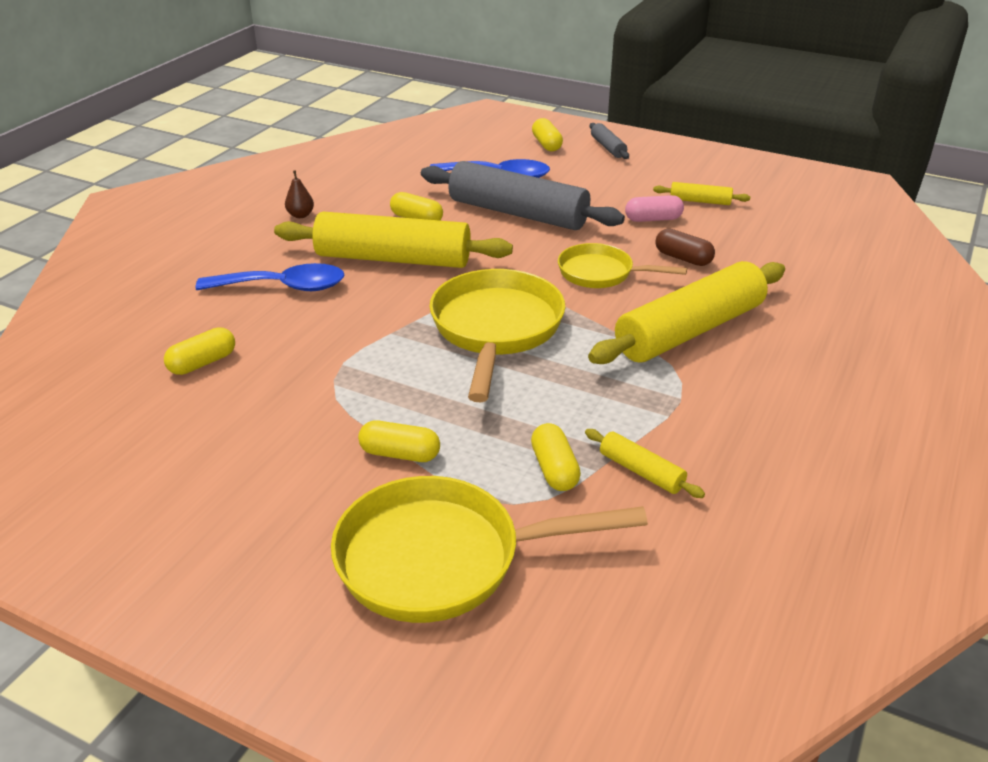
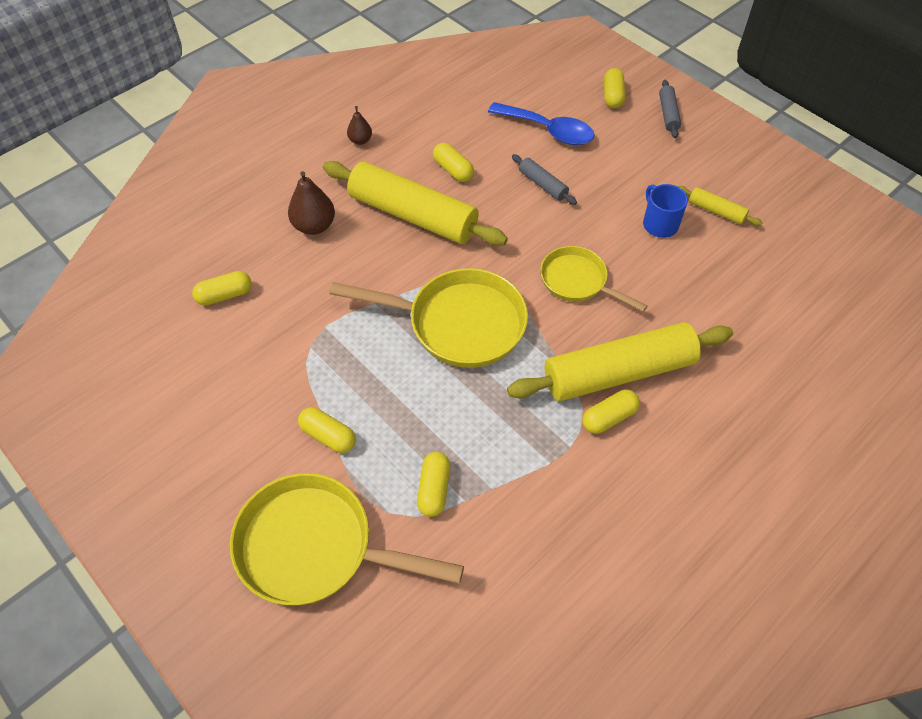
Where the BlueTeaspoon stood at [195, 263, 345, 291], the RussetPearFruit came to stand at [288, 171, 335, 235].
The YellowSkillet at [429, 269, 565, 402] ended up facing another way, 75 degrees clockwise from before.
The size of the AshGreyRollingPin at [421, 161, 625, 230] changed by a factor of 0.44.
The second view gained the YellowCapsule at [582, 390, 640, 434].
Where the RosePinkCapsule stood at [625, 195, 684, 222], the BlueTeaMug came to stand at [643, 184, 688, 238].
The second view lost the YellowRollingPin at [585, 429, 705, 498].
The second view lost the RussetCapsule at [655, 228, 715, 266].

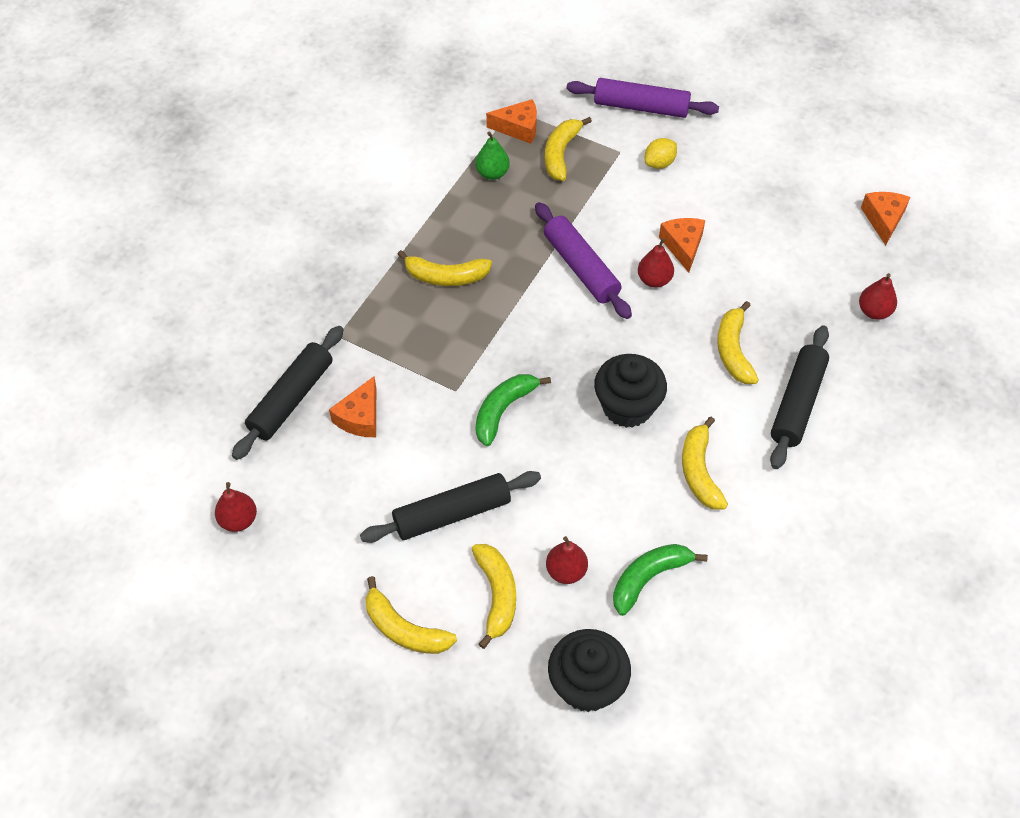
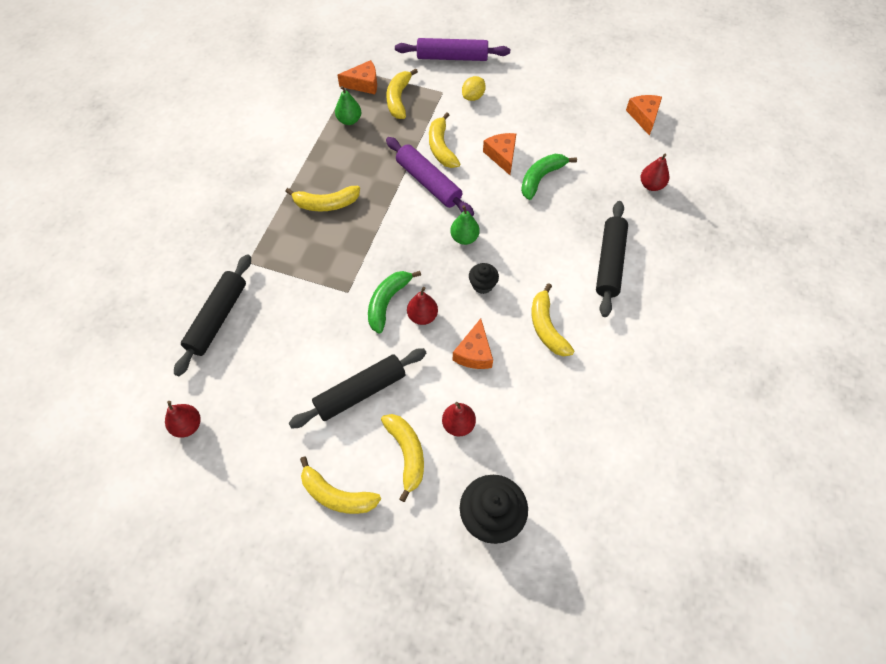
The CrimsonPearFruit ended up elsewhere, having gone from [638, 238, 674, 288] to [407, 287, 438, 325].
The YellowBananaFruit ended up elsewhere, having gone from [717, 301, 759, 384] to [429, 112, 461, 168].
The second view gained the EmeraldPearFruit at [450, 205, 480, 245].
The BrightOrangePieceOfCheese ended up elsewhere, having gone from [329, 376, 376, 437] to [453, 318, 493, 369].
The size of the BlackMuffin at [594, 354, 667, 428] changed by a factor of 0.54.
The EmeraldBananaFruit ended up elsewhere, having gone from [613, 544, 708, 616] to [521, 154, 577, 200].

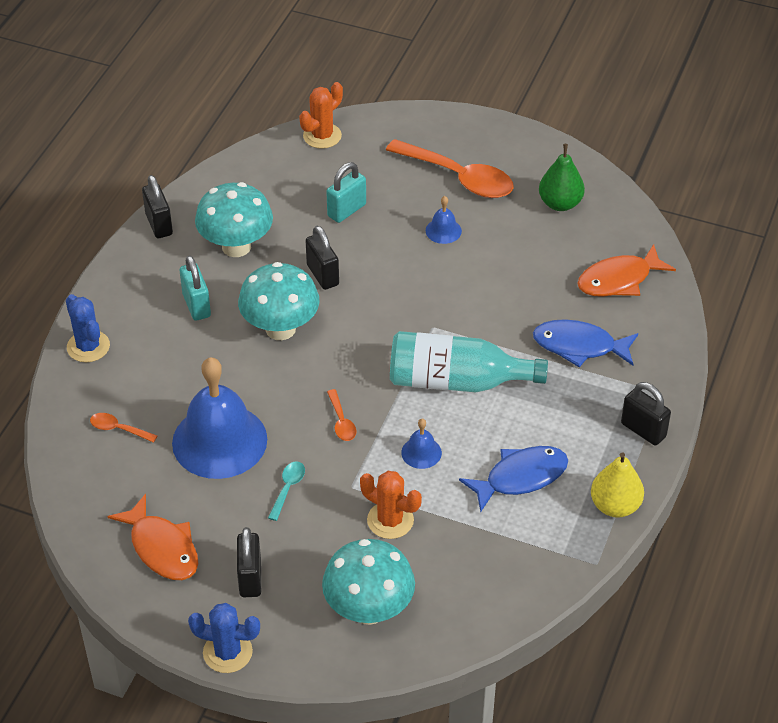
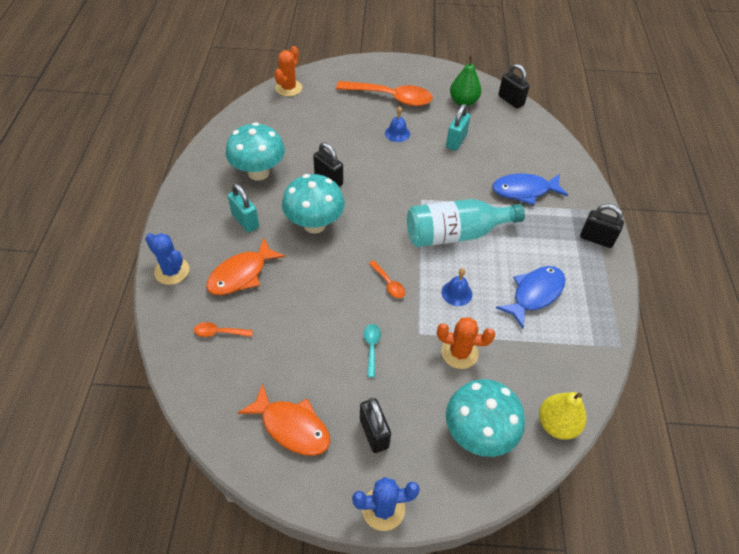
The BrightOrangeToyFish ended up elsewhere, having gone from [577, 244, 676, 297] to [206, 238, 285, 295].
The TurquoiseLock ended up elsewhere, having gone from [326, 162, 366, 223] to [446, 104, 471, 151].
The BlackLock ended up elsewhere, having gone from [142, 175, 173, 238] to [498, 64, 530, 109].
The YellowPearFruit ended up elsewhere, having gone from [591, 452, 644, 518] to [539, 392, 587, 440].
The second view lost the BlueHandBell at [172, 357, 267, 479].

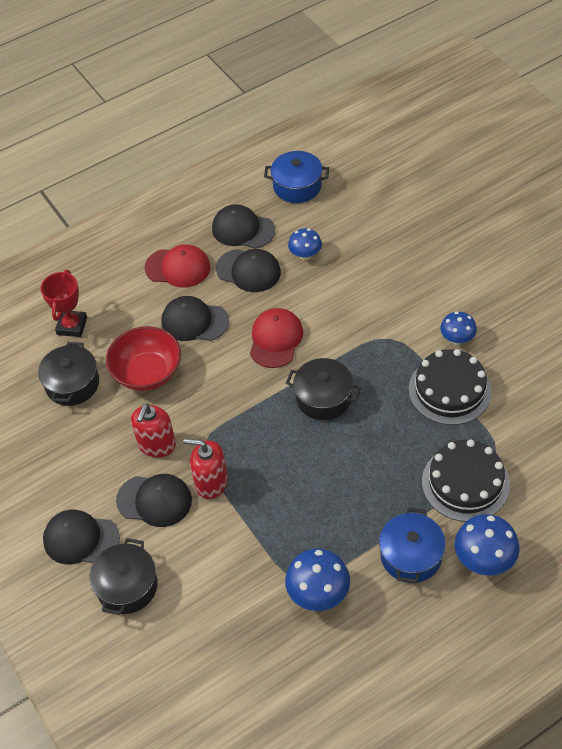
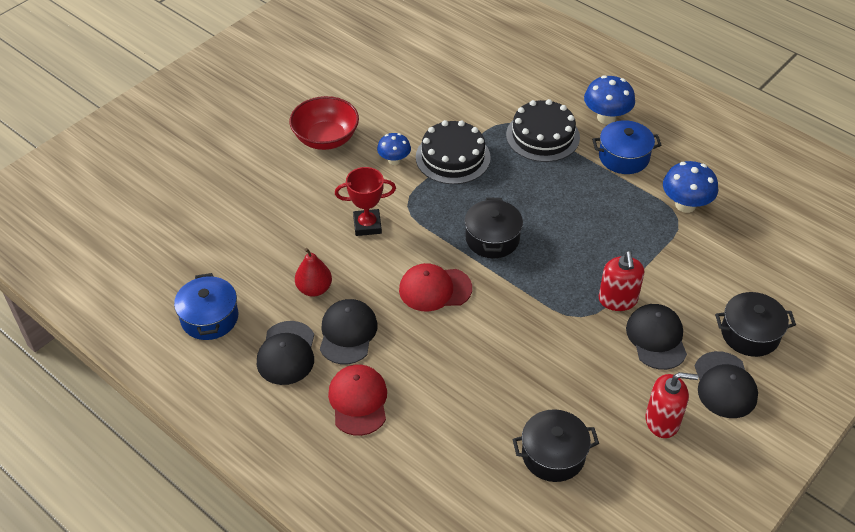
The CrimsonDeepDish ended up elsewhere, having gone from [106, 326, 181, 391] to [290, 96, 359, 150].
Where the BlueMushroom stood at [288, 228, 322, 260], the CrimsonPearFruit came to stand at [295, 248, 332, 297].
The CrimsonAwardCup ended up elsewhere, having gone from [40, 270, 87, 337] to [335, 167, 396, 236].
The CrimsonSoapPump ended up elsewhere, having gone from [131, 403, 176, 457] to [645, 372, 698, 438].
The second view lost the BlackCap at [161, 296, 229, 341].

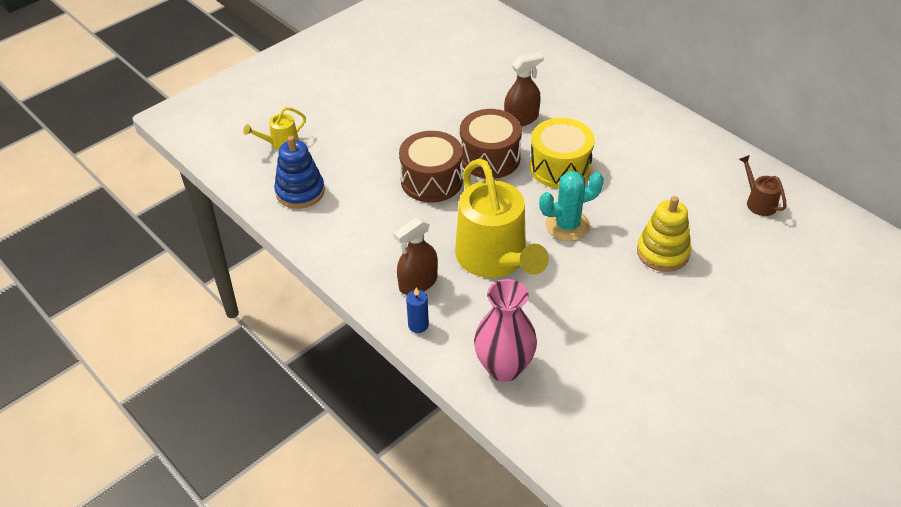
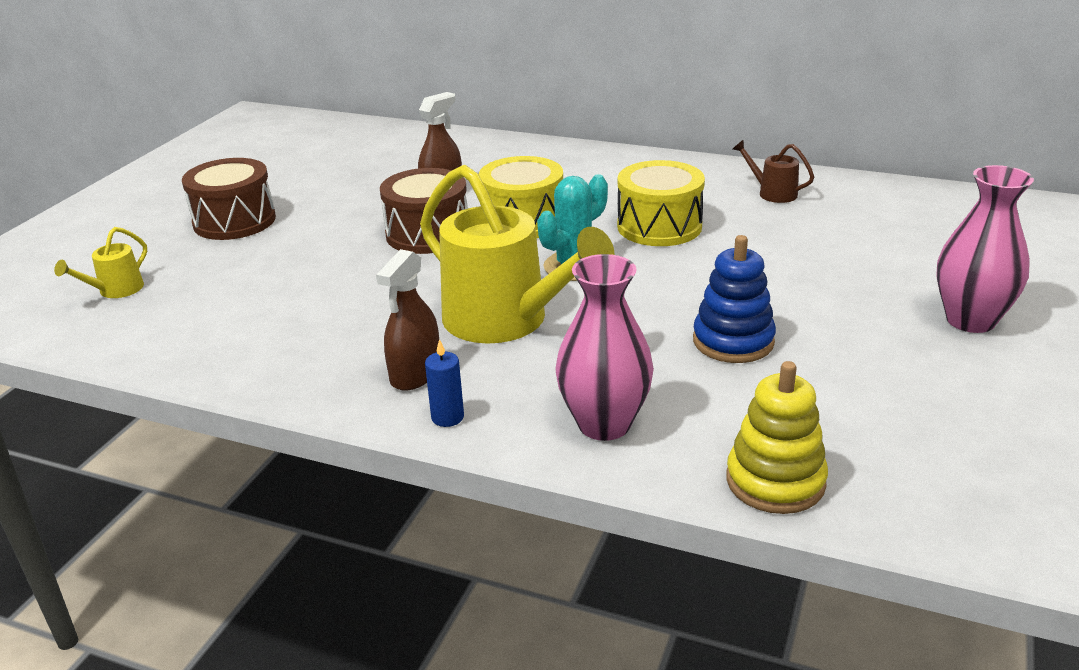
The RussetSnareDrum ended up elsewhere, having gone from [399, 131, 463, 203] to [182, 158, 276, 240].
The second view gained the YellowSnareDrum at [617, 160, 705, 246].
The BlueStackingRings ended up elsewhere, having gone from [274, 136, 325, 209] to [693, 235, 776, 363].
The YellowStackingRings ended up elsewhere, having gone from [637, 196, 691, 272] to [726, 361, 828, 514].
The second view gained the RosePinkTallVase at [936, 165, 1034, 333].

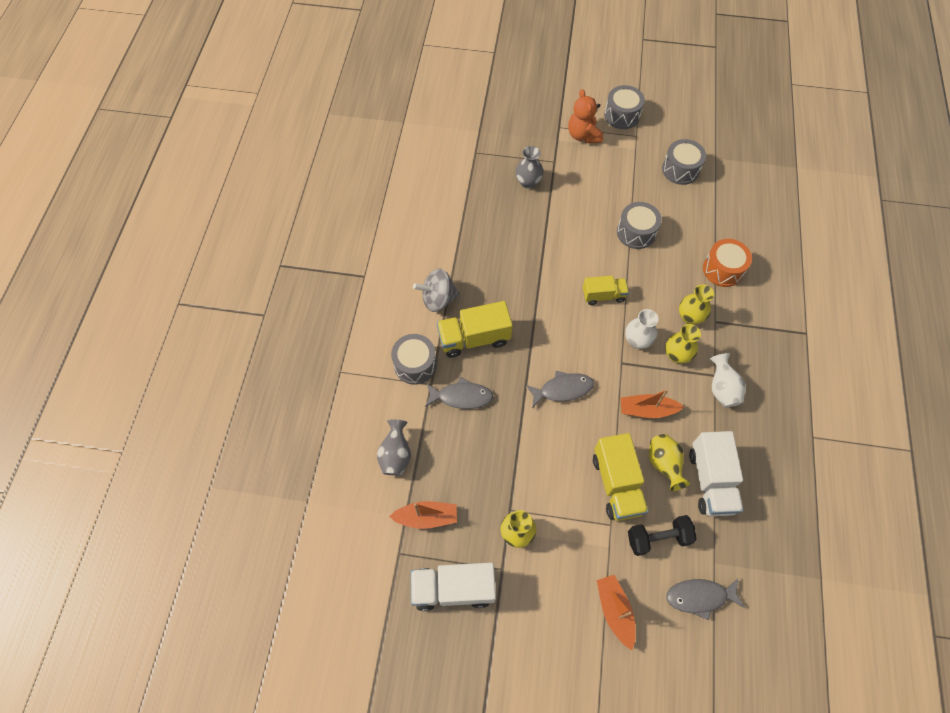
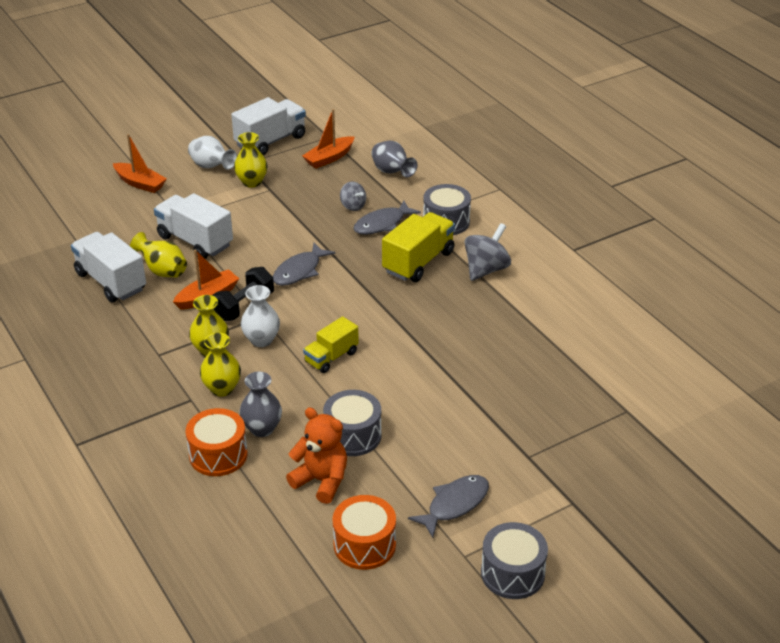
What was the YellowTruck at [593, 433, 649, 521] turned into the PureWhiteTruck at [154, 193, 233, 259].
The PureWhiteTallVase ended up elsewhere, having gone from [710, 353, 746, 408] to [188, 136, 237, 170].
The BlackFreeWeight ended up elsewhere, having gone from [628, 515, 697, 556] to [212, 267, 274, 321].
The AshGreyTallVase ended up elsewhere, having gone from [515, 146, 544, 189] to [239, 371, 282, 437].
The BrightOrangeTeddyBear ended up elsewhere, having gone from [568, 89, 603, 143] to [286, 408, 347, 504].
What was the AshGreySnareDrum at [662, 139, 706, 185] turned into the BrightOrangeSnareDrum at [333, 495, 396, 570].
The second view gained the AshGreySpinningTop at [340, 182, 366, 211].
The AshGreyToyFish ended up elsewhere, having gone from [666, 578, 745, 621] to [408, 475, 489, 538].

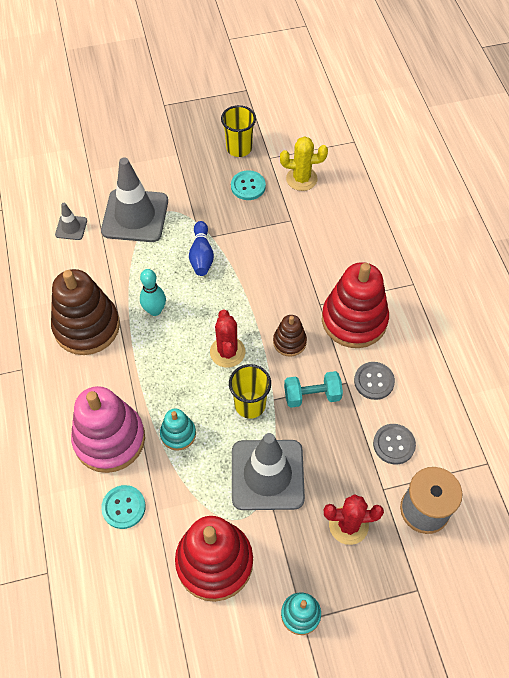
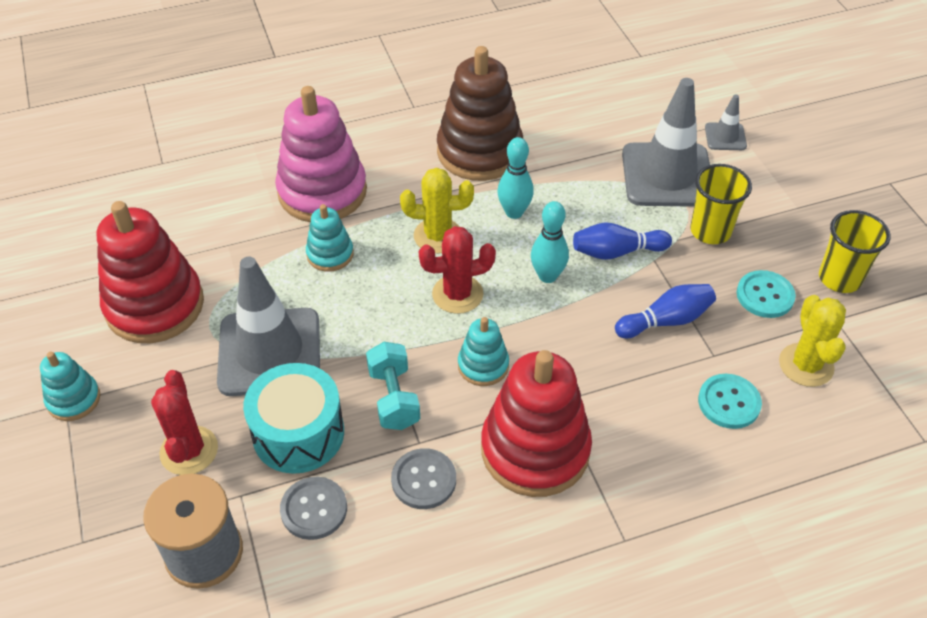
The second view gained the TurquoiseSnareDrum at [243, 363, 344, 474].
The second view gained the YellowSaguaroCactus at [400, 168, 474, 254].
What was the RussetStackingRings at [273, 315, 307, 357] turned into the TurquoiseStackingRings at [458, 317, 509, 386].
The second view gained the TurquoiseSkittle at [531, 201, 569, 283].
The second view gained the BlueSkittle at [615, 284, 716, 338].
The YellowTumbler ended up elsewhere, having gone from [229, 364, 271, 419] to [690, 164, 752, 244].
The TurquoiseSewingButton ended up elsewhere, having gone from [101, 485, 146, 529] to [698, 374, 762, 429].
The AshGreyRoadCone ended up elsewhere, having gone from [55, 203, 87, 240] to [705, 94, 747, 150].

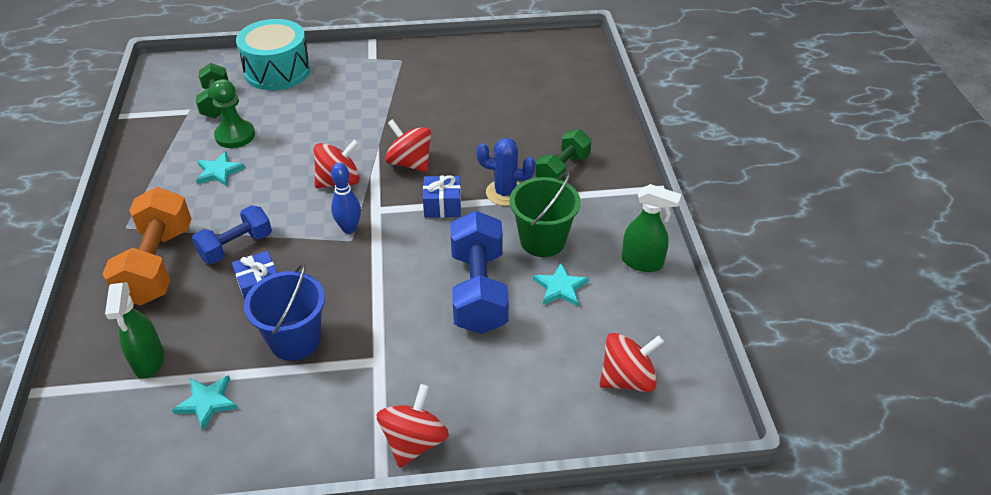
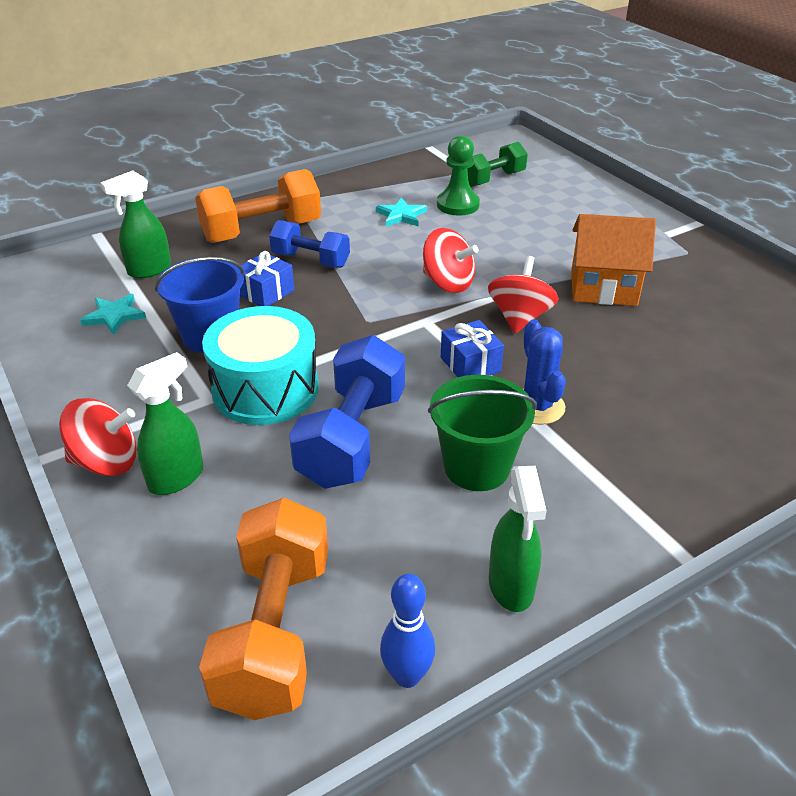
The second view gained the EmeraldSprayCleaner at [127, 352, 204, 495].
Where the CrimsonSpinningTop stood at [599, 333, 664, 392], the BrightOrangeFreeWeight came to stand at [199, 498, 328, 720].
The TurquoiseSnareDrum ended up elsewhere, having gone from [236, 19, 311, 90] to [202, 306, 319, 425].
The BlueFreeWeight at [450, 211, 509, 334] ended up facing another way, 45 degrees counterclockwise from before.
The BlueSkittle ended up elsewhere, having gone from [331, 163, 361, 234] to [380, 574, 435, 688].
The second view gained the BrightOrangeHouse at [571, 214, 656, 306].
The second view lost the TurquoiseStar at [533, 263, 589, 306].
The second view lost the EmeraldFreeWeight at [535, 130, 592, 181].

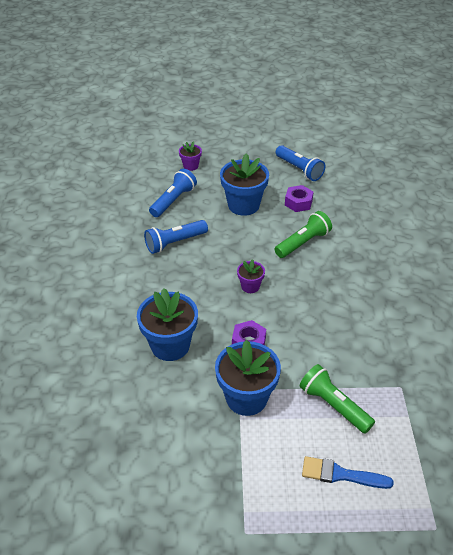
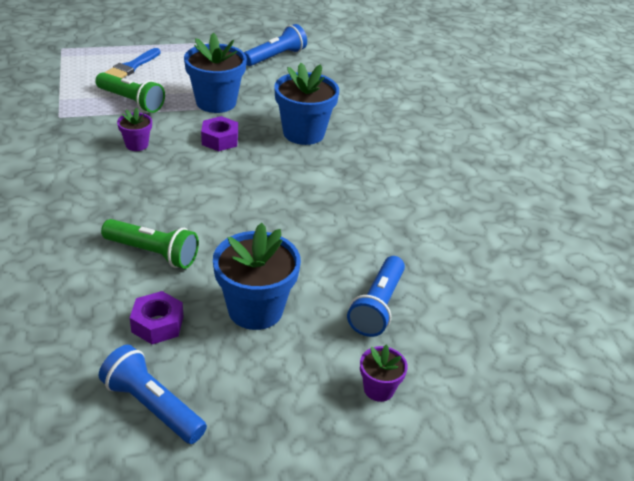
The EmeraldFlashlight at [275, 211, 332, 258] ended up facing another way, 105 degrees counterclockwise from before.
The BluePaintbrush at [302, 456, 394, 489] ended up facing another way, 120 degrees clockwise from before.
The PurplePlantPot ended up elsewhere, having gone from [237, 259, 265, 293] to [117, 108, 152, 151].
The BlueFlashlight ended up elsewhere, having gone from [144, 220, 208, 254] to [244, 24, 307, 66].

